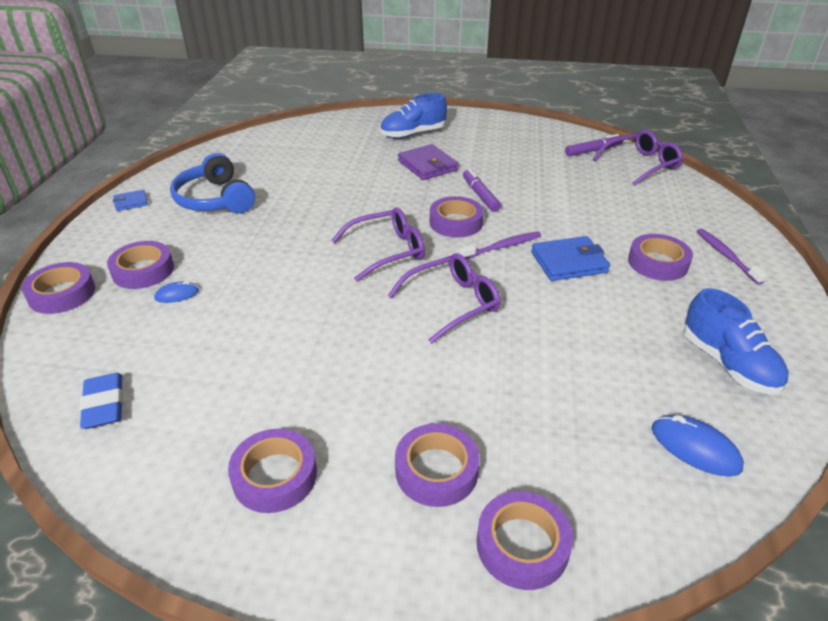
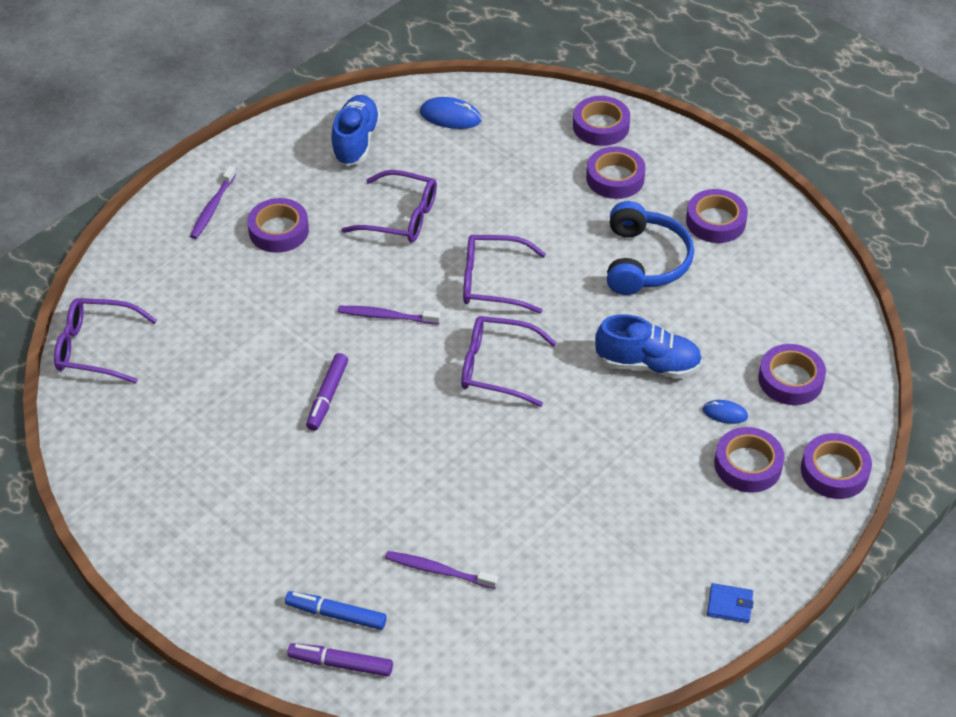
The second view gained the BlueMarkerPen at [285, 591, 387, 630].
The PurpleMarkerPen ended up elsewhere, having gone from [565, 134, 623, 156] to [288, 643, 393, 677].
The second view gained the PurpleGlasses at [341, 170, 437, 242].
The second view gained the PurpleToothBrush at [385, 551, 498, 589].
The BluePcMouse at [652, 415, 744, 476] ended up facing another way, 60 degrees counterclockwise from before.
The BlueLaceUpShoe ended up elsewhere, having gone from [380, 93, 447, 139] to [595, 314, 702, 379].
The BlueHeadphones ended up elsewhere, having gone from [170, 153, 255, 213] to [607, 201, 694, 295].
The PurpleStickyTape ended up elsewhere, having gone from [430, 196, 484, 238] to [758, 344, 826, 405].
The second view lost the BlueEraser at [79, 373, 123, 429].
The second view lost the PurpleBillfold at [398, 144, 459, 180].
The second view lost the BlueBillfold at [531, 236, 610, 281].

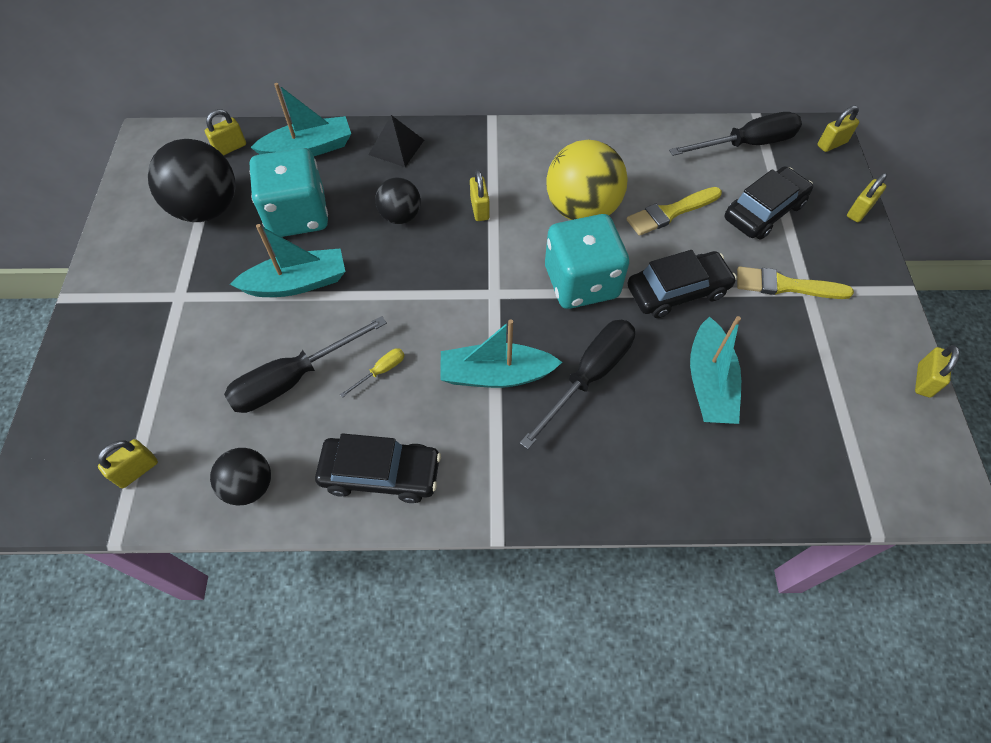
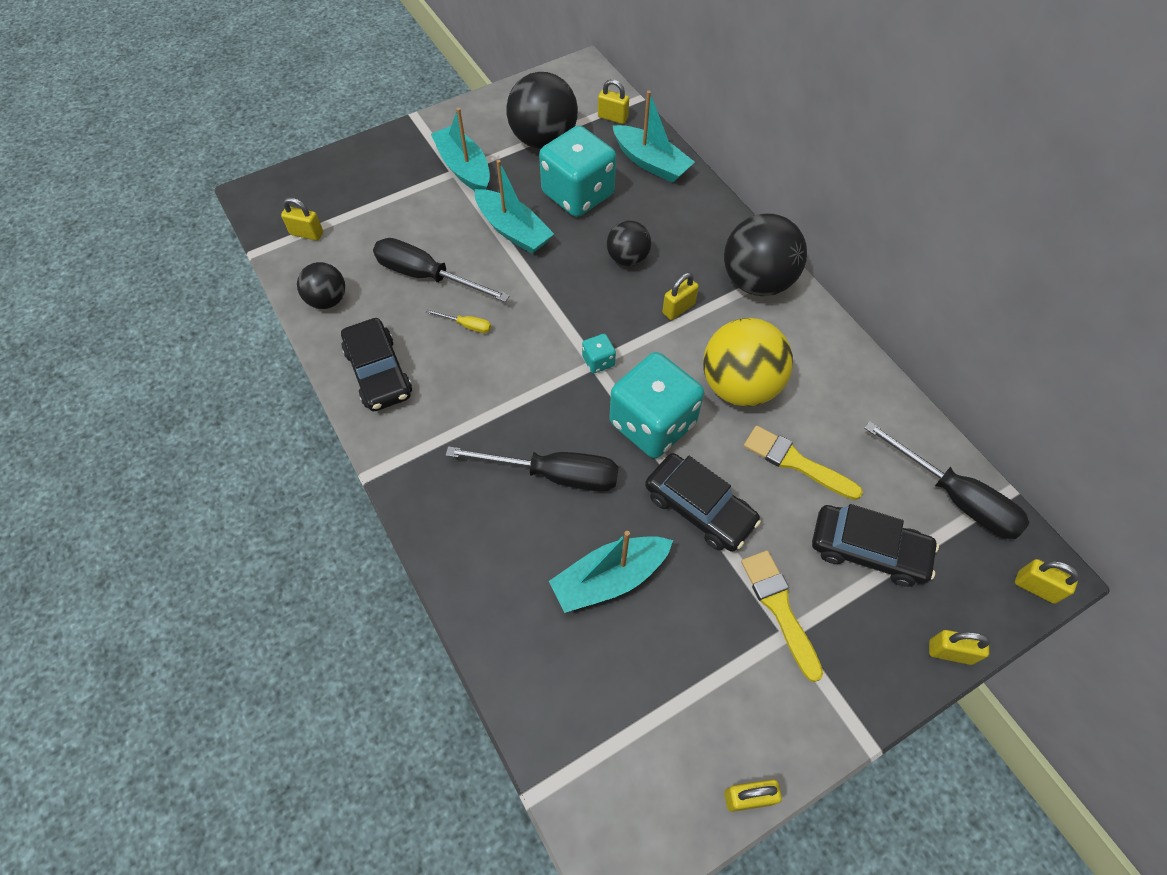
The TurquoiseSailboat ended up elsewhere, having gone from [440, 319, 562, 388] to [431, 108, 490, 191].
The second view gained the TurquoiseGameDie at [582, 334, 616, 373].
The second view gained the BlackBall at [724, 213, 807, 296].
The second view lost the BlackPyramid at [368, 115, 424, 167].

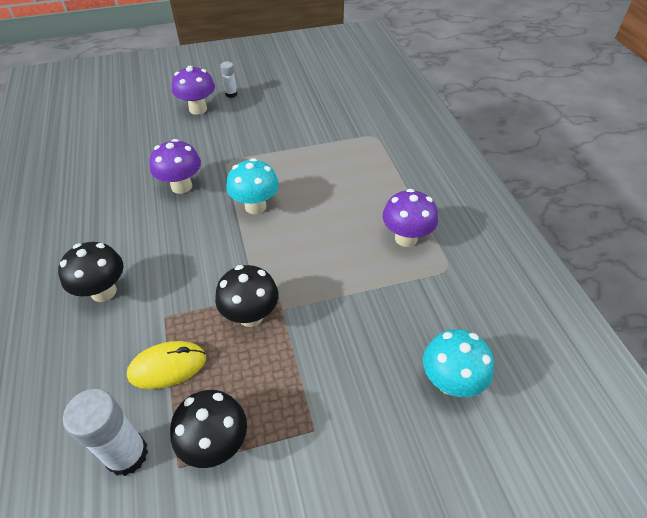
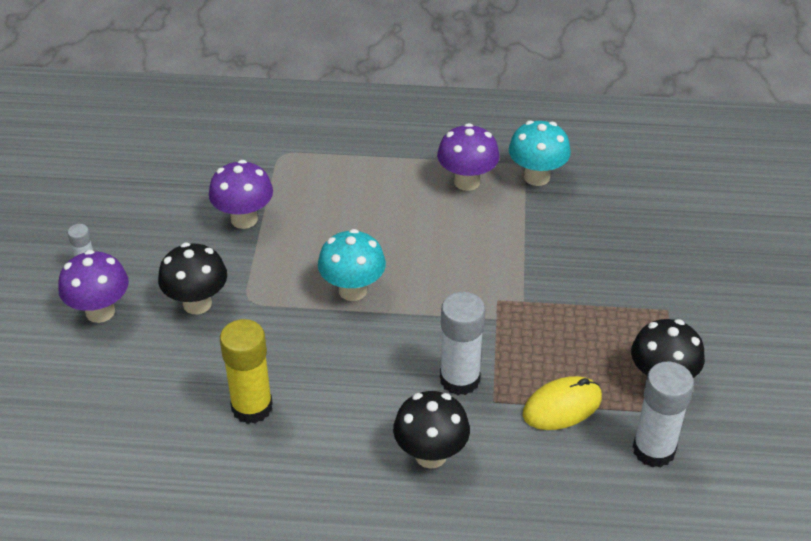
The BlackMushroom ended up elsewhere, having gone from [215, 265, 279, 327] to [158, 243, 227, 314].
The PurpleMushroom ended up elsewhere, having gone from [149, 139, 201, 194] to [209, 160, 273, 229].
The second view gained the YellowStickOfGlue at [220, 319, 273, 424].
The second view gained the PureWhiteStickOfGlue at [440, 292, 486, 395].
The TurquoiseMushroom ended up elsewhere, having gone from [423, 329, 494, 397] to [509, 121, 571, 186].
The YellowPcMouse at [127, 341, 206, 389] ended up facing another way, 60 degrees clockwise from before.

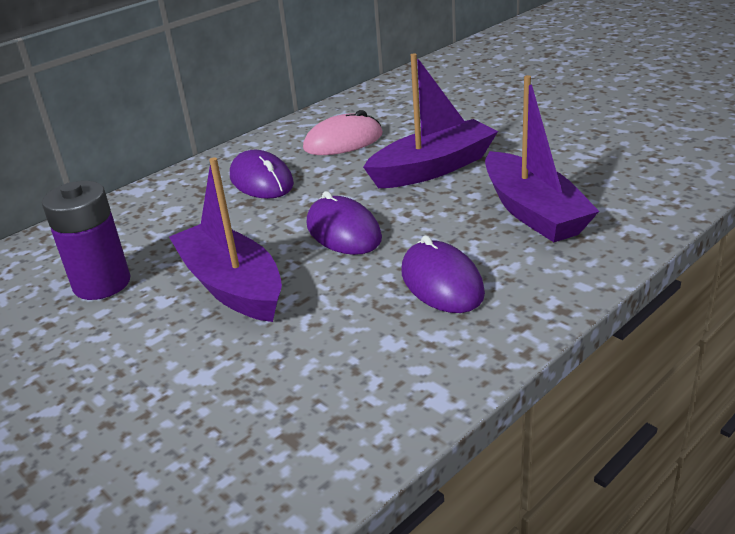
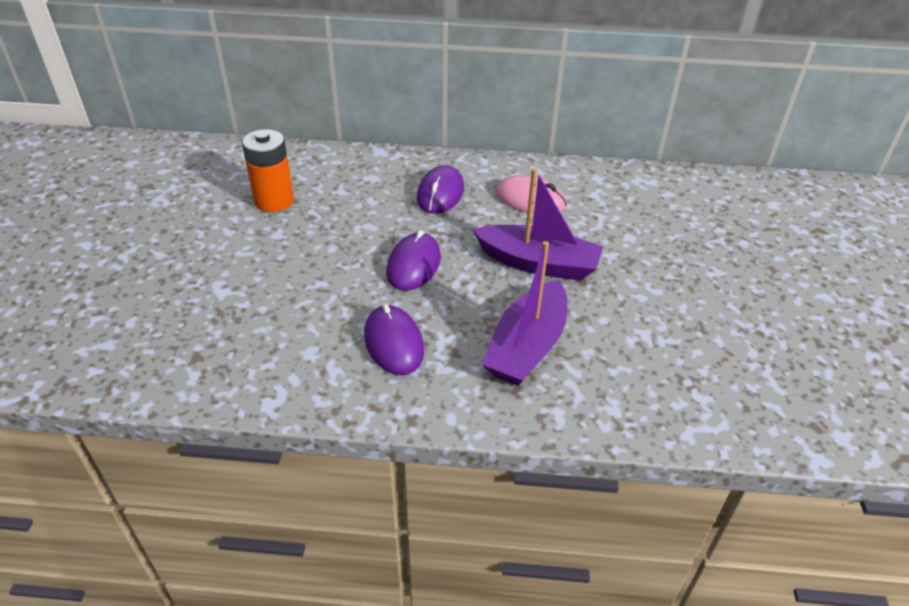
What was the PurpleBattery at [42, 181, 131, 300] turned into the BrightOrangeBattery at [242, 129, 294, 212].
The PurplePcMouse at [402, 235, 485, 313] ended up facing another way, 45 degrees counterclockwise from before.
The second view lost the PurpleSailboat at [169, 157, 282, 322].

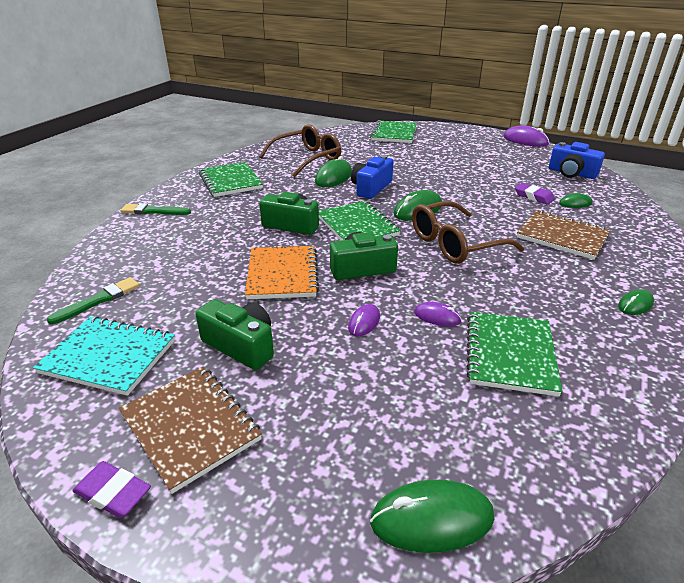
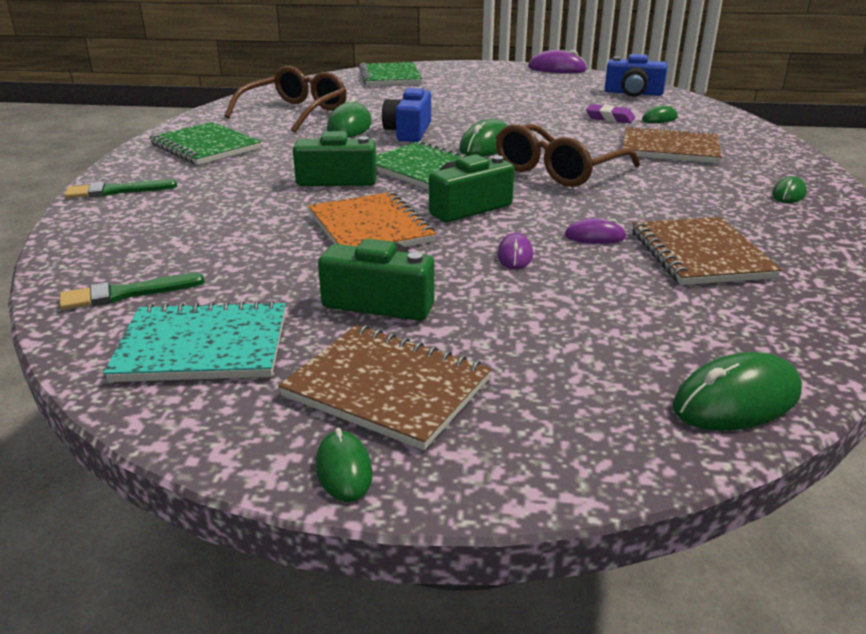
The EmeraldPaintbrush at [46, 277, 140, 324] ended up facing another way, 135 degrees counterclockwise from before.
Where the PurpleEraser stood at [72, 461, 151, 518], the EmeraldPcMouse came to stand at [316, 428, 373, 502].
What was the EmeraldExerciseBook at [467, 312, 563, 396] turned into the RussetExerciseBook at [632, 217, 782, 285].

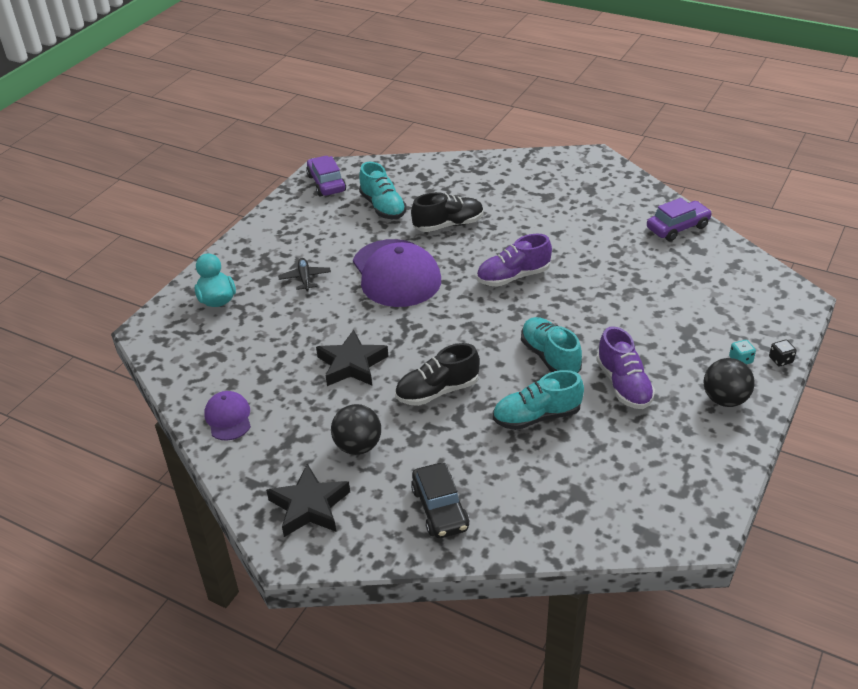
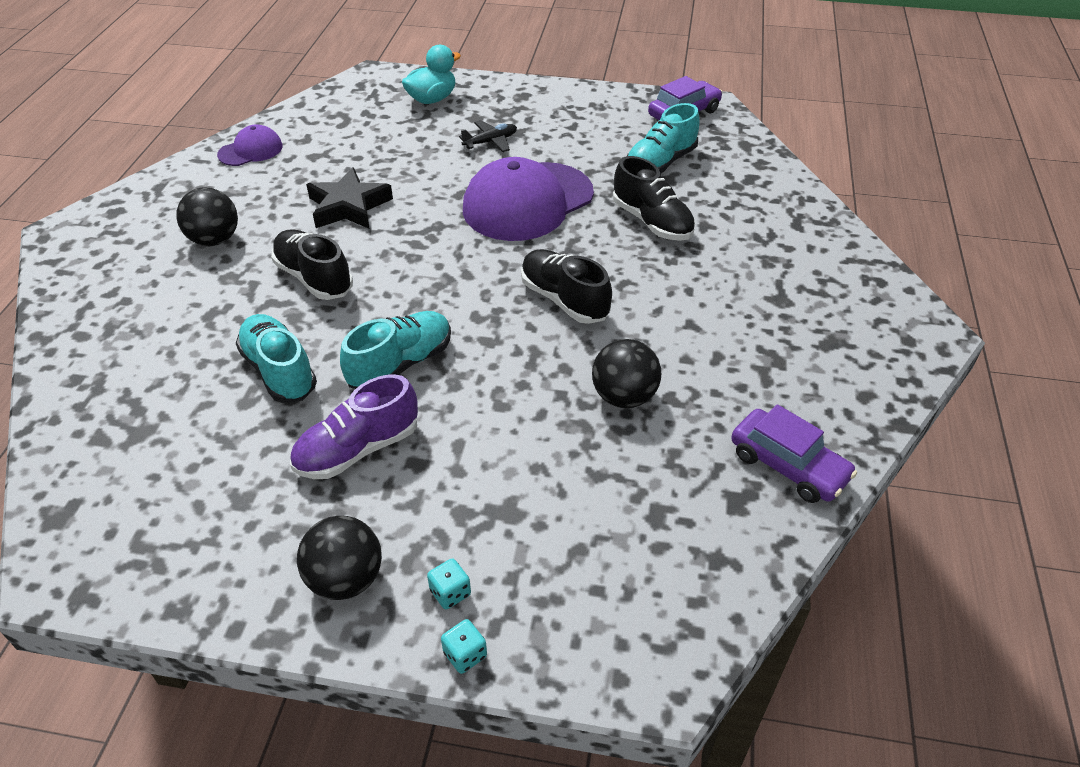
What was the BlackGameDie at [769, 340, 797, 367] turned into the TurquoiseGameDie at [441, 619, 487, 674].
What was the PurpleLaceUpShoe at [477, 234, 552, 287] turned into the BlackLaceUpShoe at [521, 249, 612, 324].
The second view gained the BlackBall at [592, 339, 661, 408].
The second view lost the BlackStar at [266, 464, 350, 537].
The second view lost the BlackCar at [411, 463, 470, 538].

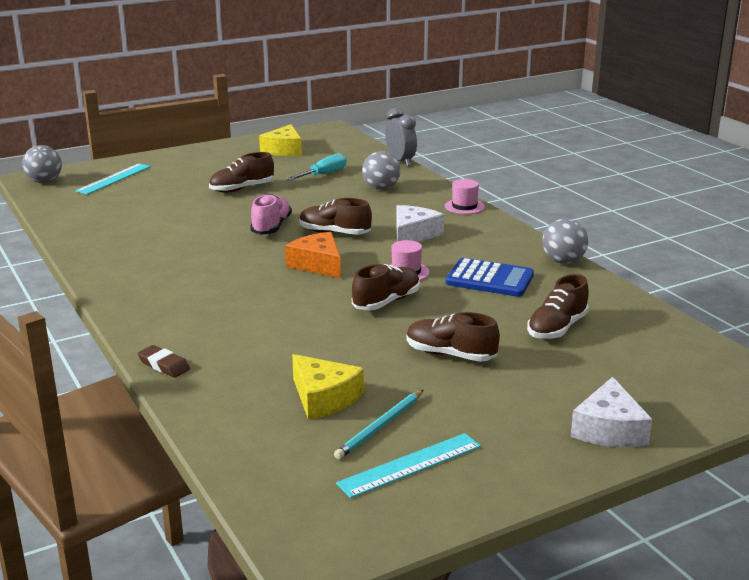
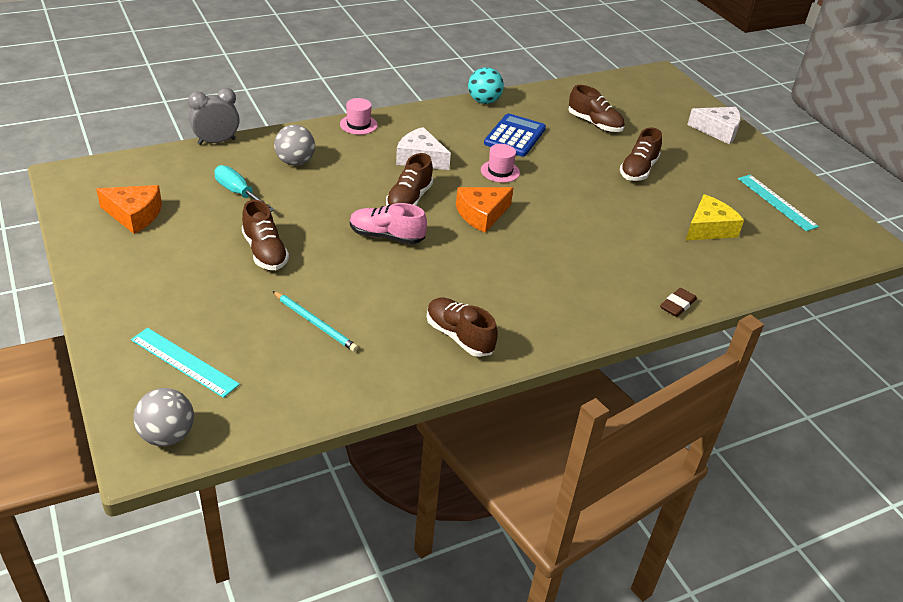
What was the YellowPieceOfCheese at [259, 124, 302, 156] turned into the BrightOrangePieceOfCheese at [96, 185, 162, 234].
The TurquoiseLeadPencil ended up elsewhere, having gone from [334, 390, 423, 459] to [273, 291, 358, 352].
The RussetLaceUpShoe ended up elsewhere, having gone from [352, 264, 420, 310] to [427, 298, 498, 357].
What was the AshGreyBall at [542, 219, 588, 264] turned into the TurquoiseBall at [468, 67, 504, 104].

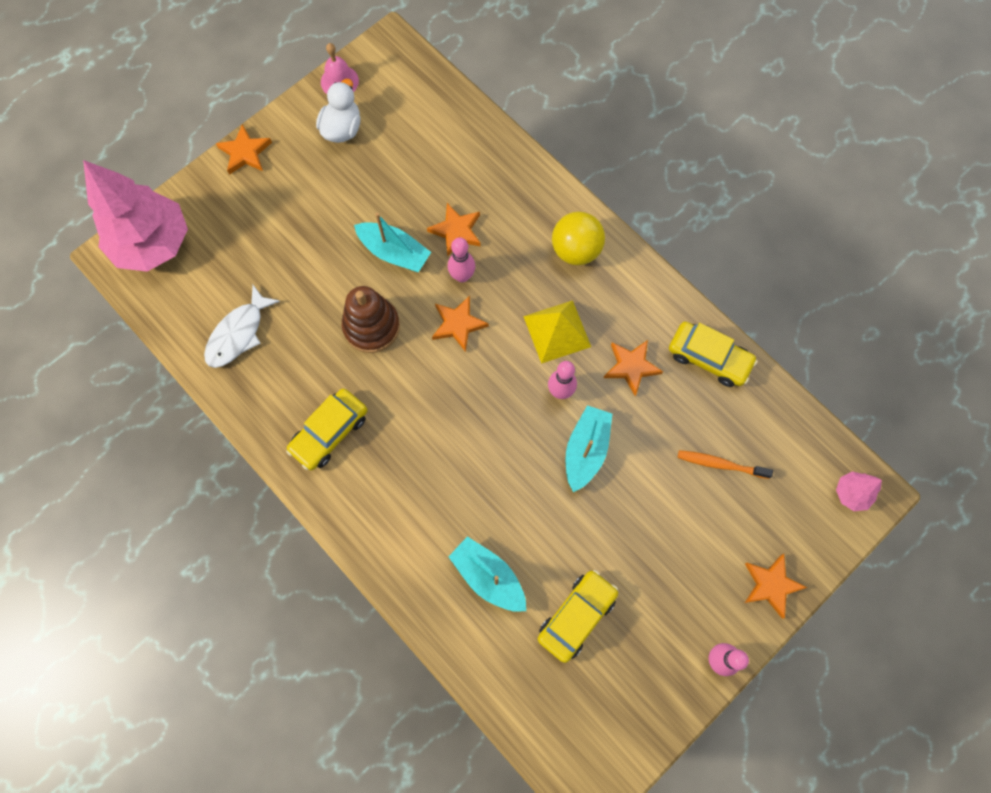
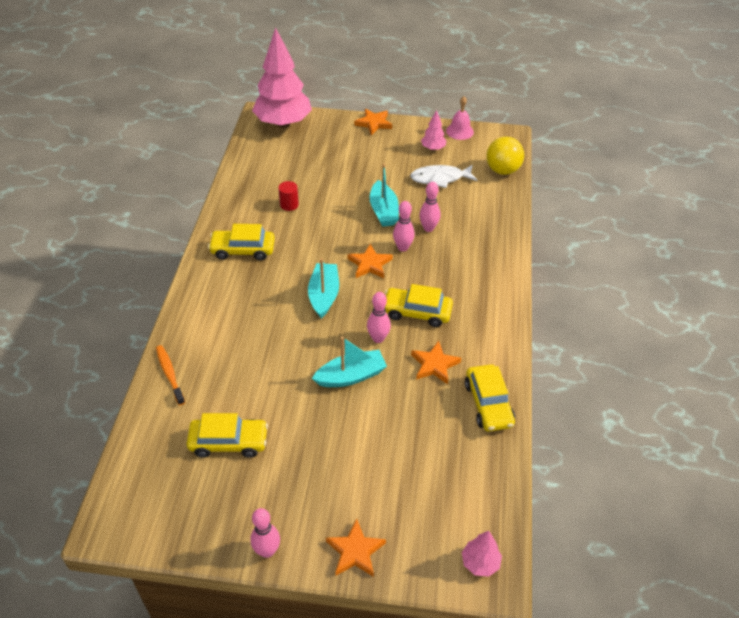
The BrightOrangeToothBrush ended up elsewhere, having gone from [678, 450, 773, 479] to [156, 345, 185, 405].
The second view gained the CrimsonSolidCylinder at [278, 181, 299, 211].
The TurquoiseSailboat ended up elsewhere, having gone from [448, 536, 526, 612] to [308, 258, 339, 318].
Where the YellowPyramid stood at [523, 300, 591, 364], the YellowCar came to stand at [385, 284, 453, 327].
The PureWhiteToyFish ended up elsewhere, having gone from [204, 285, 280, 368] to [410, 165, 478, 188].
Where the BrightOrangeStar stood at [427, 203, 481, 256], the RosePinkSkittle came to stand at [419, 182, 440, 232].
Where the PureWhiteRubberDuck stood at [316, 79, 361, 143], the RosePinkFirTree came to stand at [421, 110, 447, 151].
The YellowBall ended up elsewhere, having gone from [552, 212, 605, 265] to [486, 137, 524, 175].
The second view lost the RussetStackingRings at [342, 286, 400, 353].

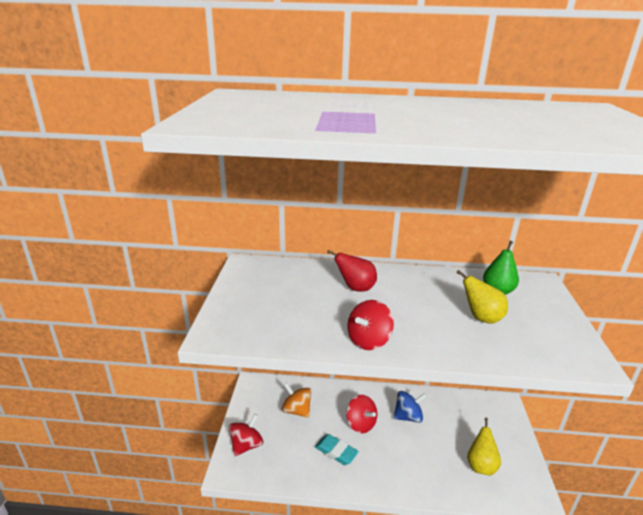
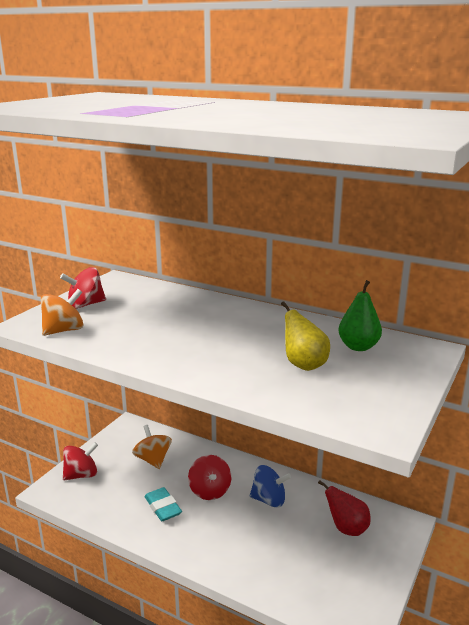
The second view gained the BrightOrangeSpinningTop at [41, 289, 84, 336].
The CrimsonSpinningTop ended up elsewhere, having gone from [347, 300, 394, 350] to [60, 267, 106, 309].
The CrimsonPearFruit ended up elsewhere, having gone from [327, 250, 377, 292] to [318, 480, 371, 536].
The second view lost the YellowPearFruit at [467, 418, 501, 476].

